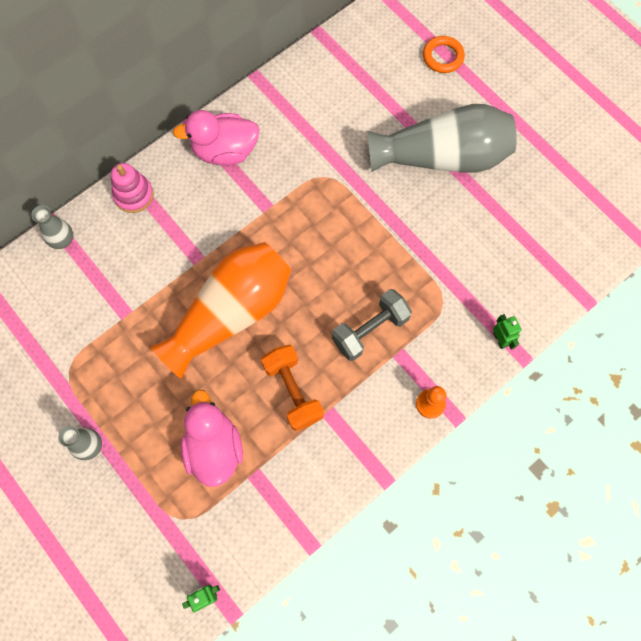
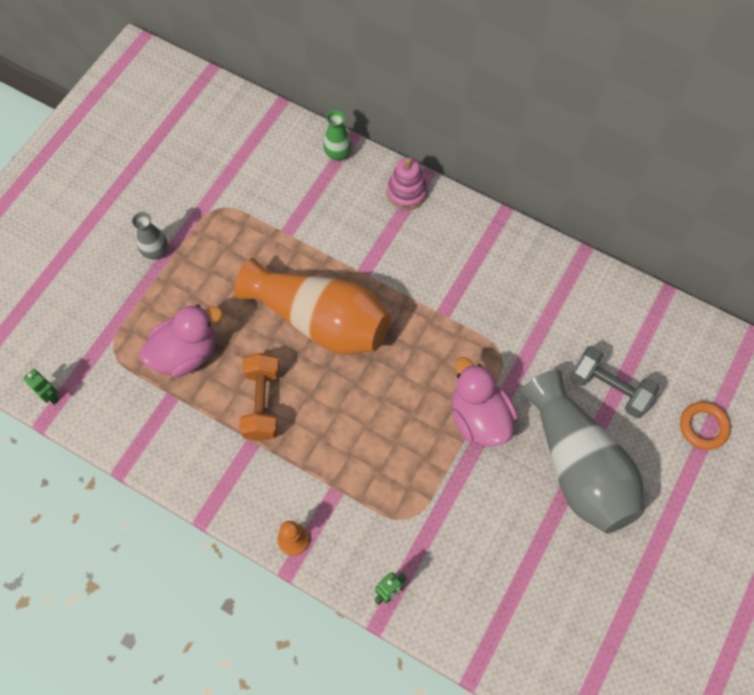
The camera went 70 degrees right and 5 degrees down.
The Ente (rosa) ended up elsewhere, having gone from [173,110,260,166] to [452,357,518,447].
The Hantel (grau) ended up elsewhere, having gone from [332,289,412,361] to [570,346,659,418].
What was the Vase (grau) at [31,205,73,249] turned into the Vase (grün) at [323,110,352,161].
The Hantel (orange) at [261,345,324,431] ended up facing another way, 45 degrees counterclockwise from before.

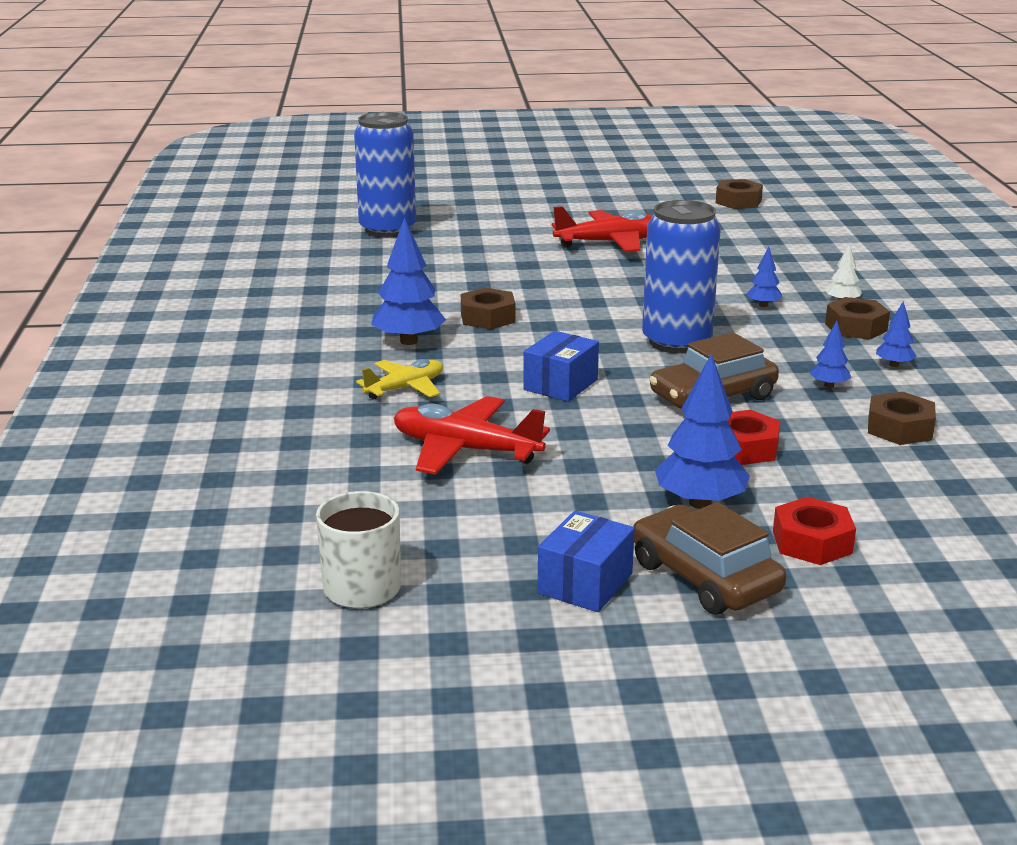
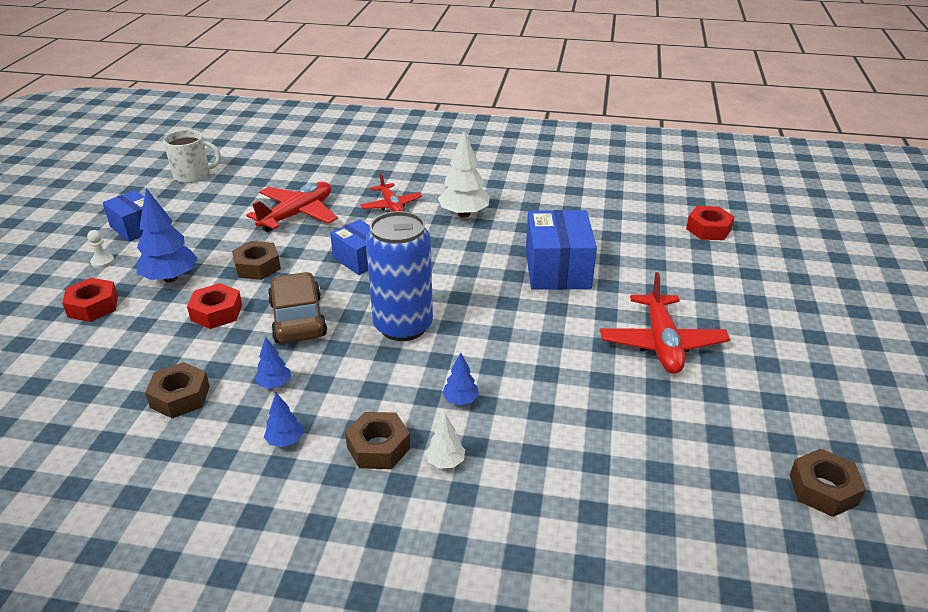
The camera went 105 degrees right and 10 degrees up.
The second view gained the Schachtel (blau) at [526,210,597,290].
The Sechskantmutter (braun) ended up elsewhere, having gone from [461,288,515,330] to [232,241,281,280].
Where the Dose (blau) stood at [354,112,416,238], the Sechskantmutter (rot) came to stand at [686,206,734,240].
Where the Auto (braun) stood at [633,502,787,615], the Bauer (weiß) came to stand at [87,230,114,268].
What was the Flugzeug (gelb) at [356,359,443,399] turned into the Flugzeug (rot) at [360,173,422,212].
What was the Baum (blau) at [371,217,446,345] turned into the Baum (weiß) at [438,131,490,218].

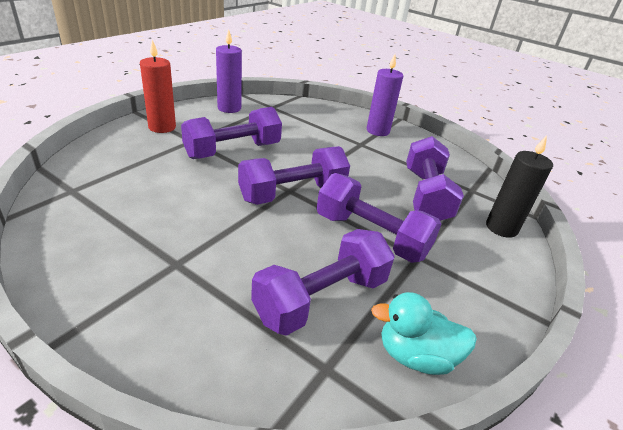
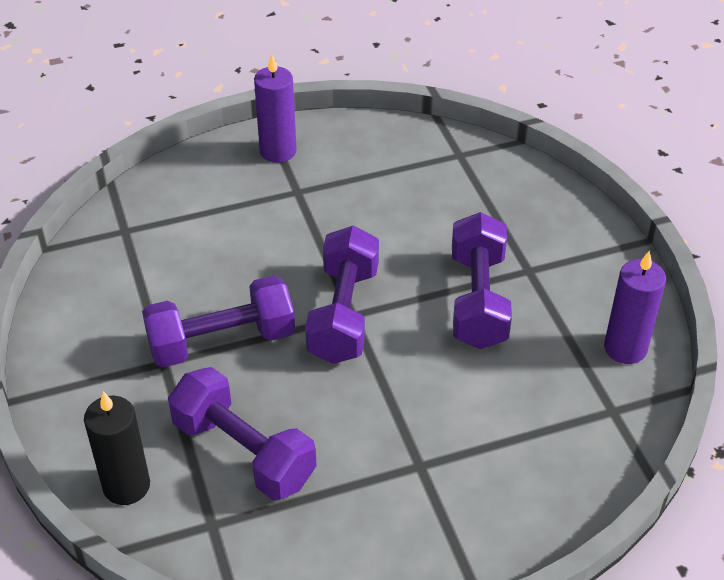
The camera went 130 degrees right and 10 degrees up.
The second view lost the Kerze (rot) at [140,39,176,133].
The second view lost the Hantel (lila) at [251,229,395,336].
The second view lost the Ente (türkis) at [371,292,477,375].
The Kerze (lila) ended up elsewhere, having gone from [367,54,403,136] to [254,54,297,163].

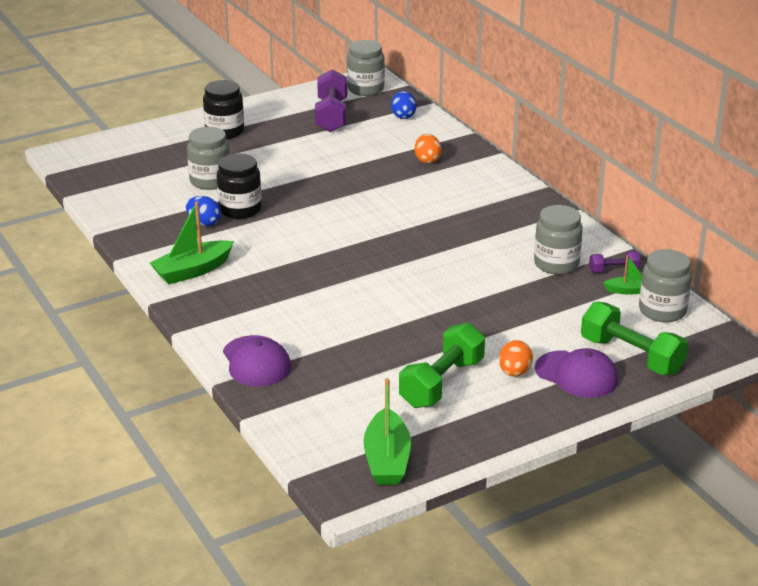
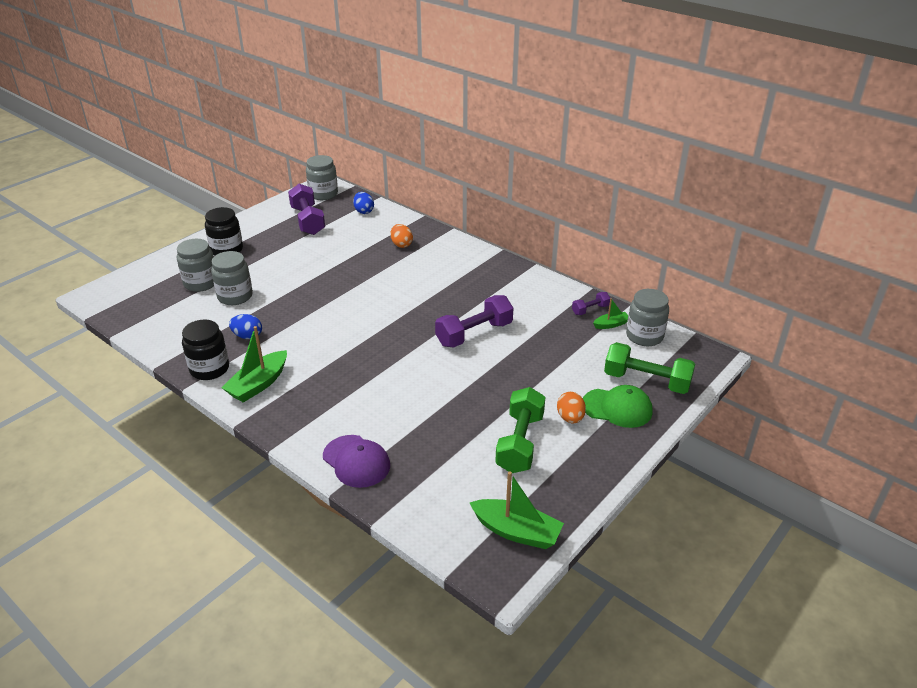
The camera went 20 degrees left and 5 degrees up.
The second view gained the Hantel (lila) at [435,295,513,348].
The Einmachglas (schwarz) ended up elsewhere, having gone from [217,154,262,219] to [182,319,229,380].
The Einmachglas (grau) ended up elsewhere, having gone from [534,205,583,275] to [177,239,214,292].
What was the Kappe (lila) at [535,348,618,398] turned into the Kappe (grün) at [583,385,653,428].
The Boot (grün) at [363,378,411,485] ended up facing another way, 45 degrees counterclockwise from before.

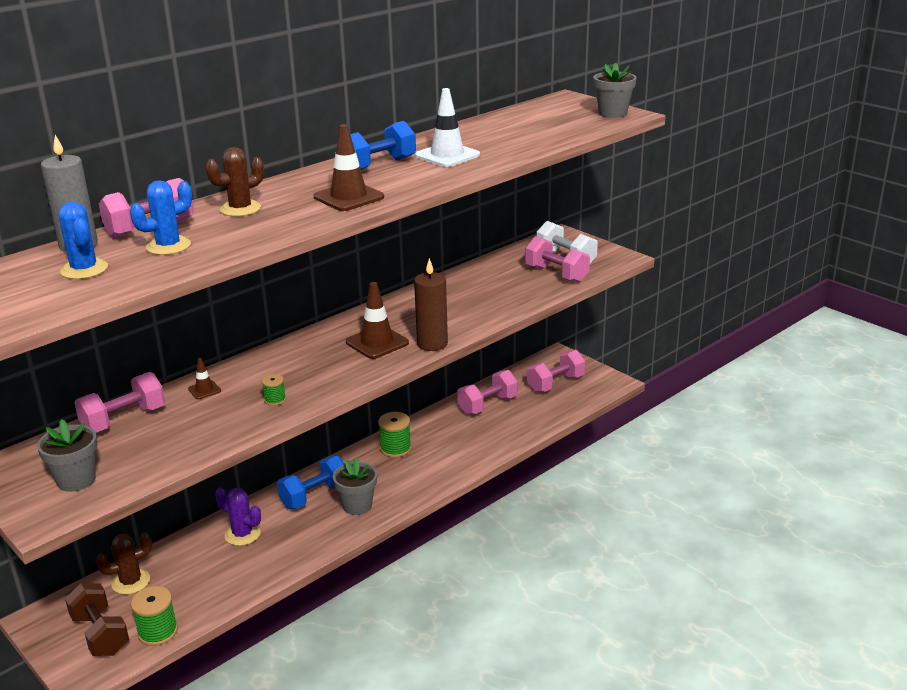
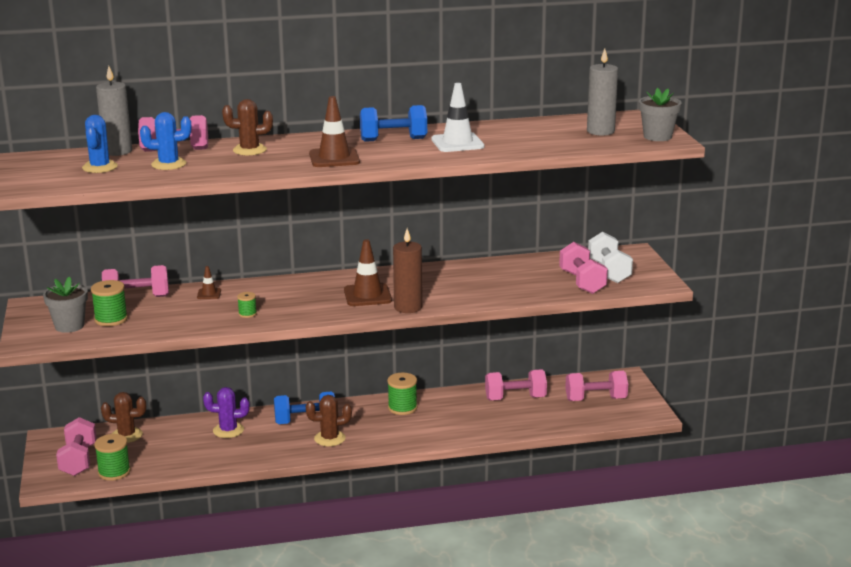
The camera went 30 degrees right and 5 degrees down.
The second view gained the Garnrolle (grün) at [91,280,128,326].
The second view gained the Kerze (grau) at [587,49,618,136].
Where the Blumentopf (grau) stood at [333,457,377,515], the Kaktus (braun) came to stand at [306,395,352,446].
What was the Hantel (braun) at [65,583,129,656] turned into the Hantel (rosa) at [56,417,97,476].
The Kaktus (lila) at [215,488,261,546] ended up facing another way, 60 degrees counterclockwise from before.

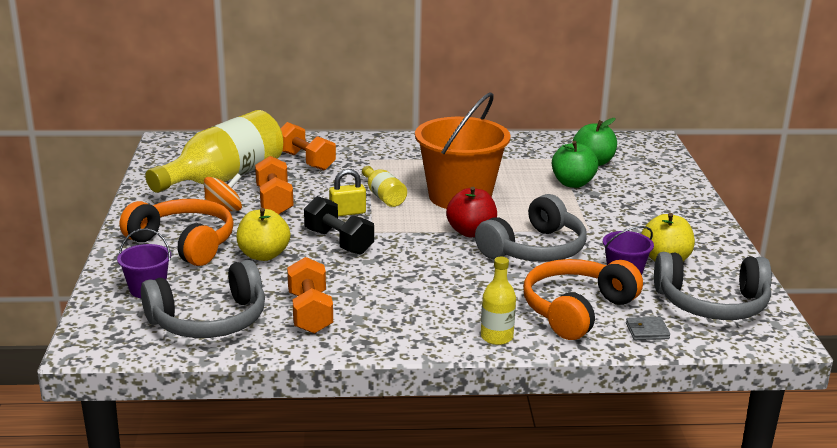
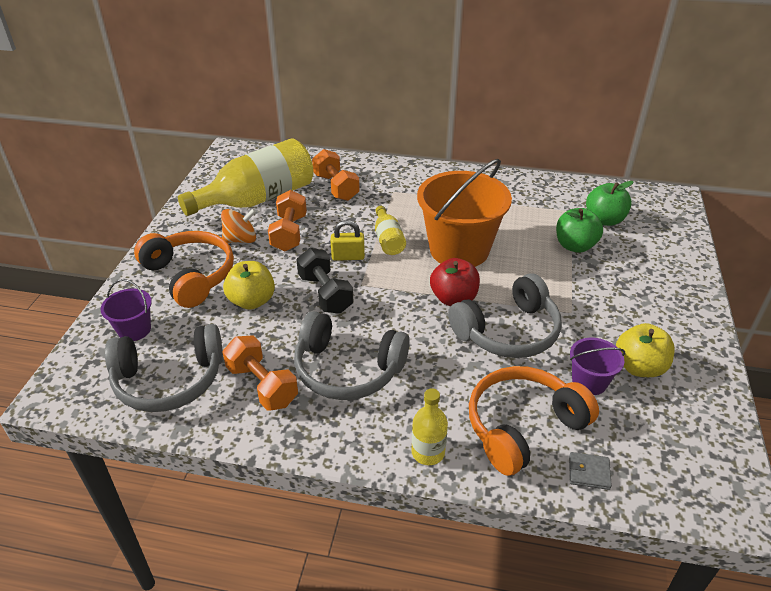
The camera went 15 degrees right and 15 degrees up.
The Kopfhörer (grau) ended up elsewhere, having gone from [654,252,772,320] to [294,311,410,400].
The Hantel (orange) at [287,257,333,334] ended up facing another way, 45 degrees counterclockwise from before.

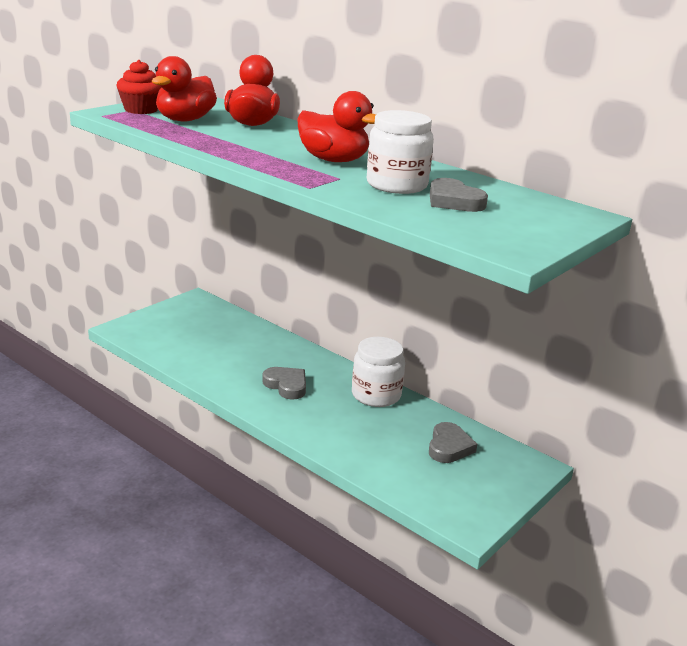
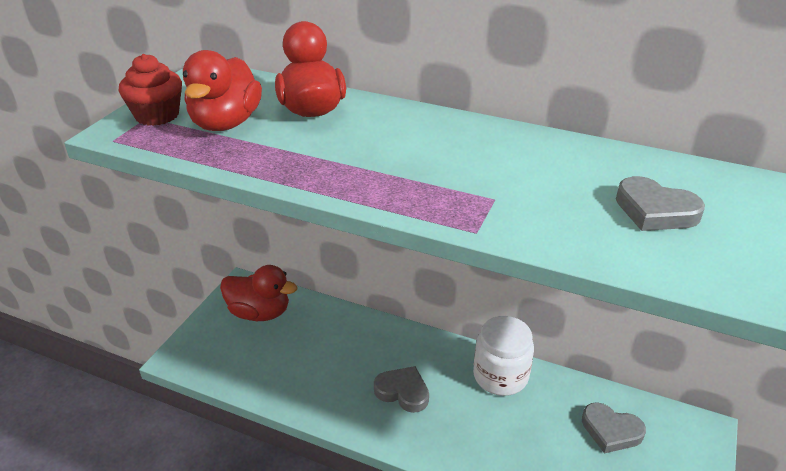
The camera went 15 degrees left and 10 degrees up.
The second view lost the Einmachglas (weiß) at [367,110,434,194].
The Ente (rot) ended up elsewhere, having gone from [297,91,376,162] to [220,265,297,321].
The Herz (grau) at [429,422,477,463] ended up facing another way, 120 degrees clockwise from before.

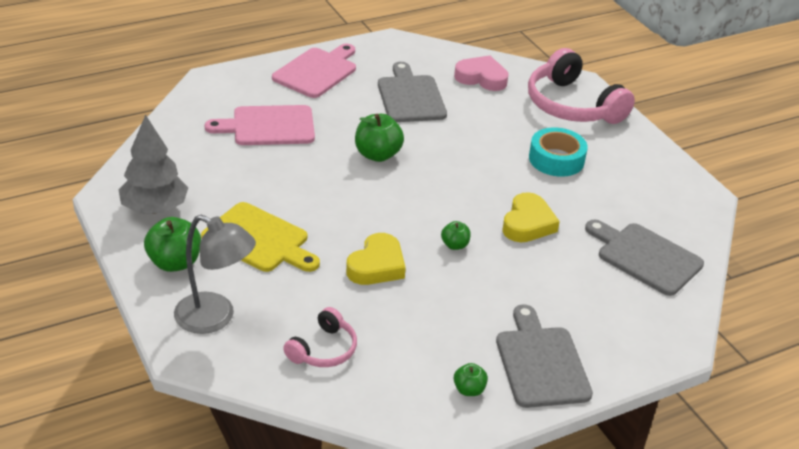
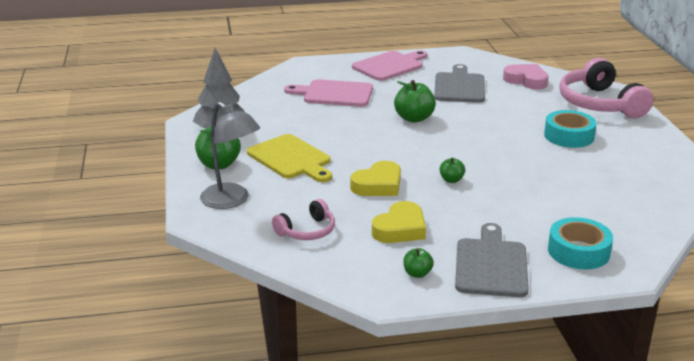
The camera went 20 degrees right and 10 degrees down.
The second view lost the Schneidebrett (grau) at [585,219,704,296].
The second view gained the Klebeband (türkis) at [548,217,613,269].
The Herz (gelb) ended up elsewhere, having gone from [502,192,560,242] to [372,201,426,243].

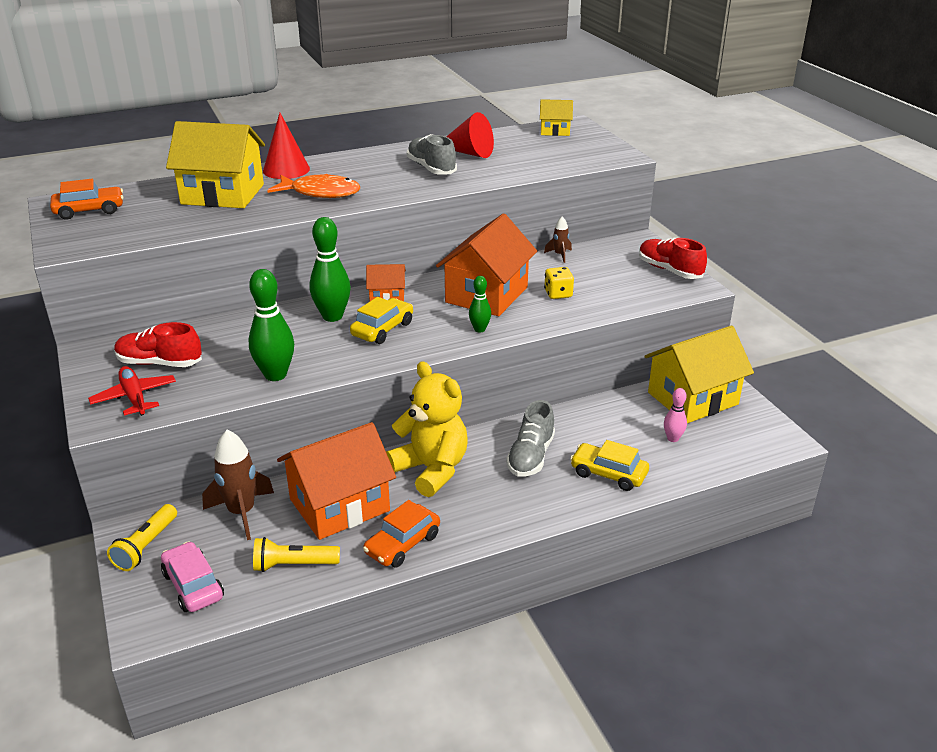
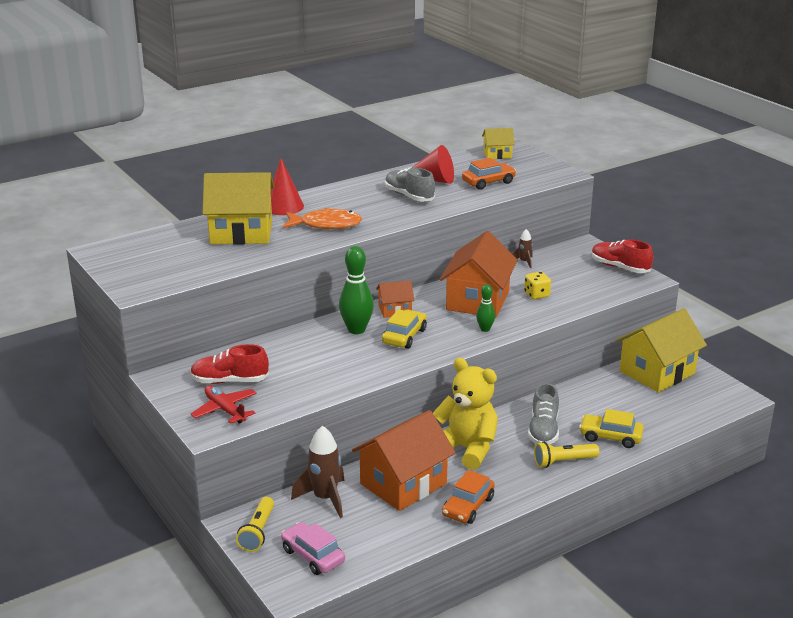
The camera went 10 degrees left and 5 degrees down.
The second view lost the Bowlingkegel (grün) at [249,269,294,381].
The second view lost the Bowlingkegel (rosa) at [664,388,687,442].
The Auto (orange) ended up elsewhere, having gone from [50,179,123,220] to [462,158,516,190].
The Taschenlampe (gelb) ended up elsewhere, having gone from [253,537,340,572] to [534,442,599,468].

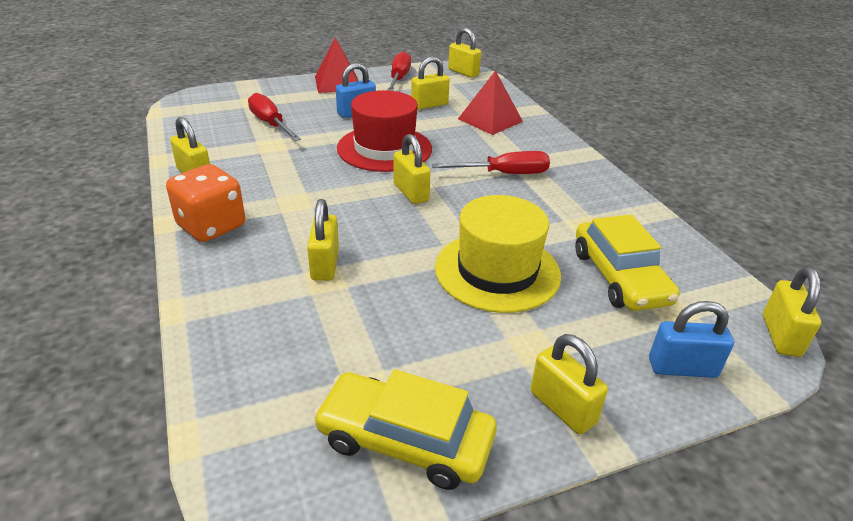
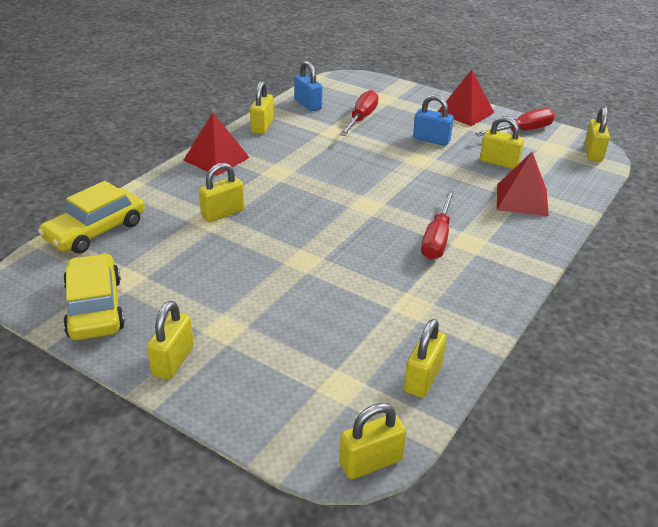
The camera went 55 degrees right and 0 degrees up.
The second view lost the Hut (rot) at [337,90,432,172].
The second view lost the Hut (gelb) at [435,195,561,313].
The Vorhängeschloss (gelb) ended up elsewhere, having gone from [393,134,431,204] to [404,319,447,398].
The Auto (gelb) ended up elsewhere, having gone from [575,215,680,311] to [38,181,145,254].
The Vorhängeschloss (blau) ended up elsewhere, having gone from [649,301,734,378] to [294,61,322,111].
Where the Spielwürfel (orange) stood at [166,164,245,242], the Pyramide (rot) came to stand at [183,113,250,176].
The Schraubenzieher (rot) at [432,151,550,174] ended up facing another way, 60 degrees clockwise from before.

